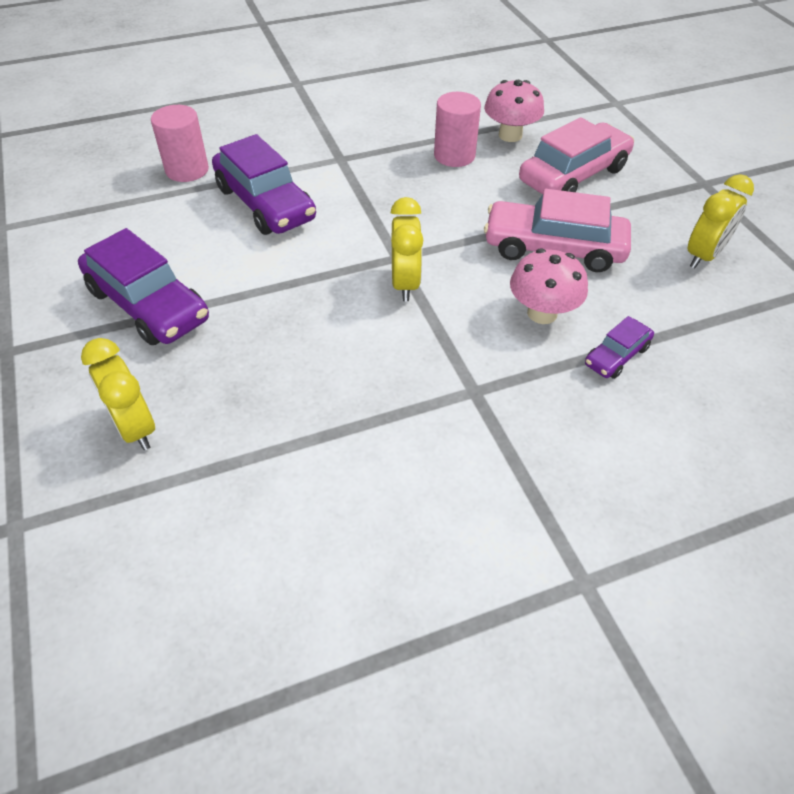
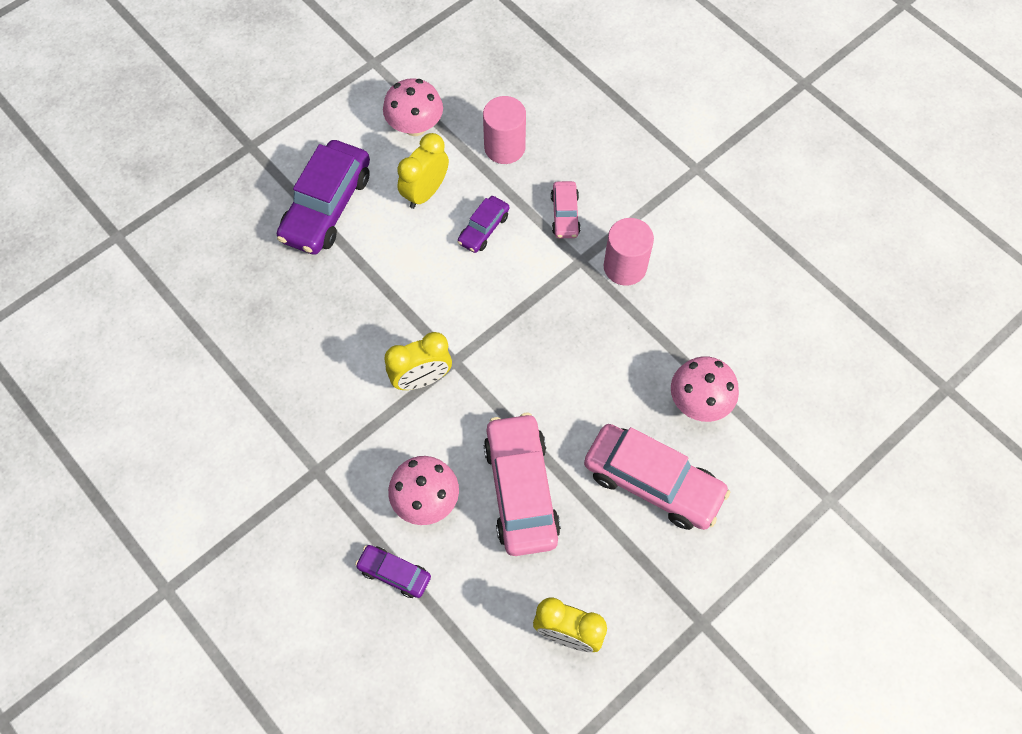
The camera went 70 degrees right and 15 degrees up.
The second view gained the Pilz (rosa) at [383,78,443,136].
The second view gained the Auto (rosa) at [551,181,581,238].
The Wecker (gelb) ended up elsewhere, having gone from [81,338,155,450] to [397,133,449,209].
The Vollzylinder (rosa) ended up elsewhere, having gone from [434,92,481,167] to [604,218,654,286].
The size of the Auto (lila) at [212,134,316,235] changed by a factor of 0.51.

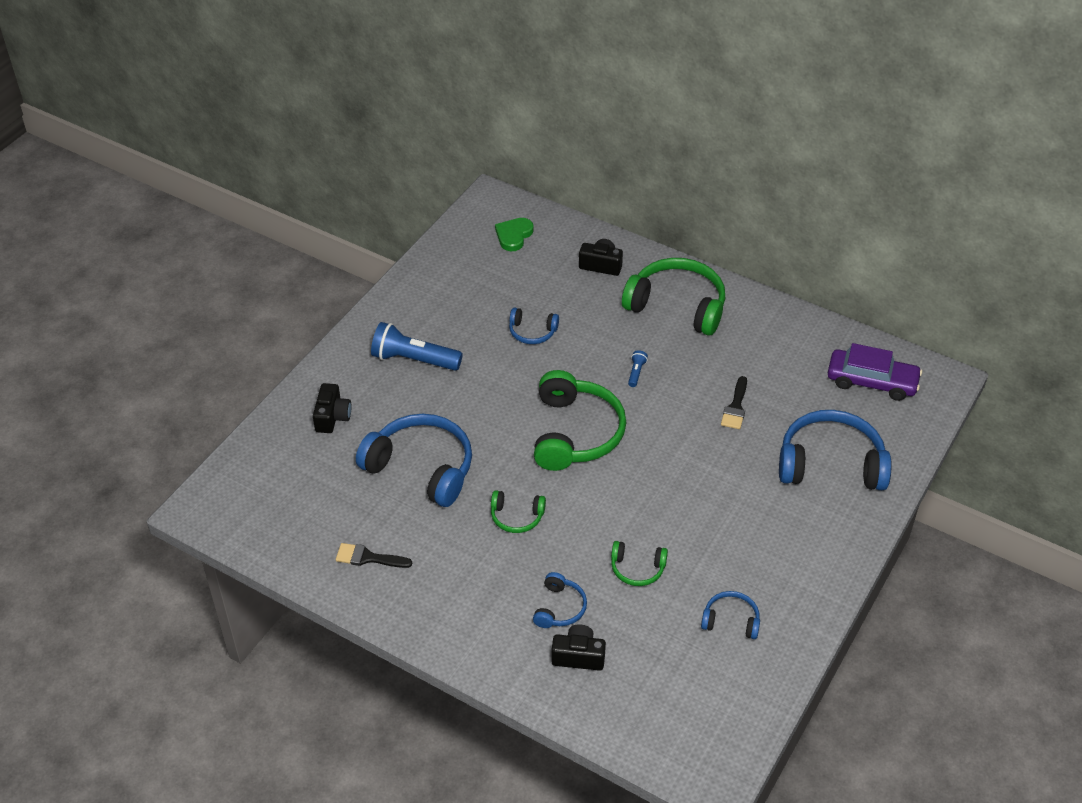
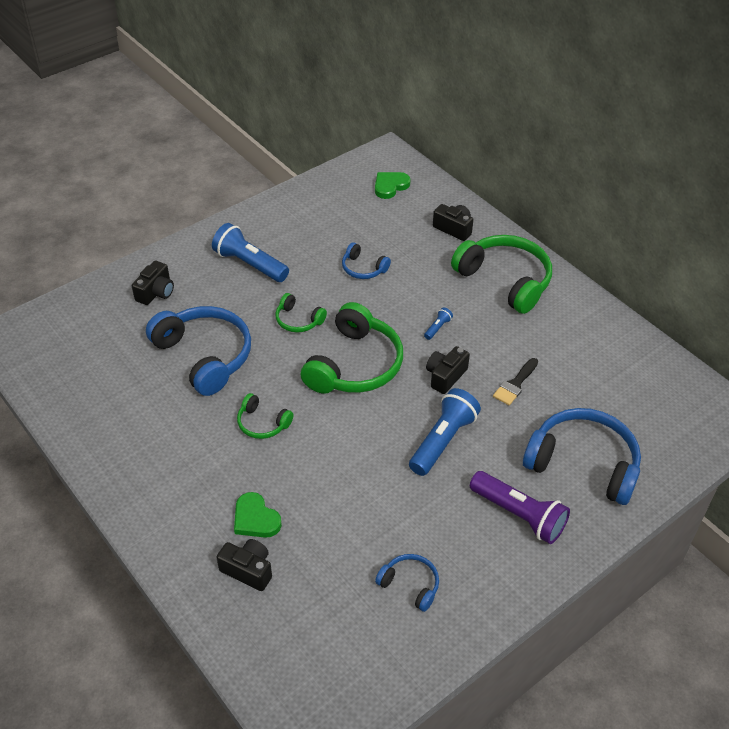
The camera went 20 degrees right and 0 degrees up.
The second view lost the Pinsel (schwarz) at [336,543,412,568].
The second view lost the Auto (lila) at [828,343,922,401].
The second view gained the Taschenlampe (blau) at [409,388,481,476].
The second view gained the Kamera (schwarz) at [426,346,470,394].
The second view gained the Taschenlampe (lila) at [470,471,570,544].
The Kopfhörer (grün) ended up elsewhere, having gone from [611,541,668,586] to [275,293,327,332].
Where the Kopfhörer (blau) stood at [533,572,587,628], the Herz (grün) came to stand at [234,492,282,538].

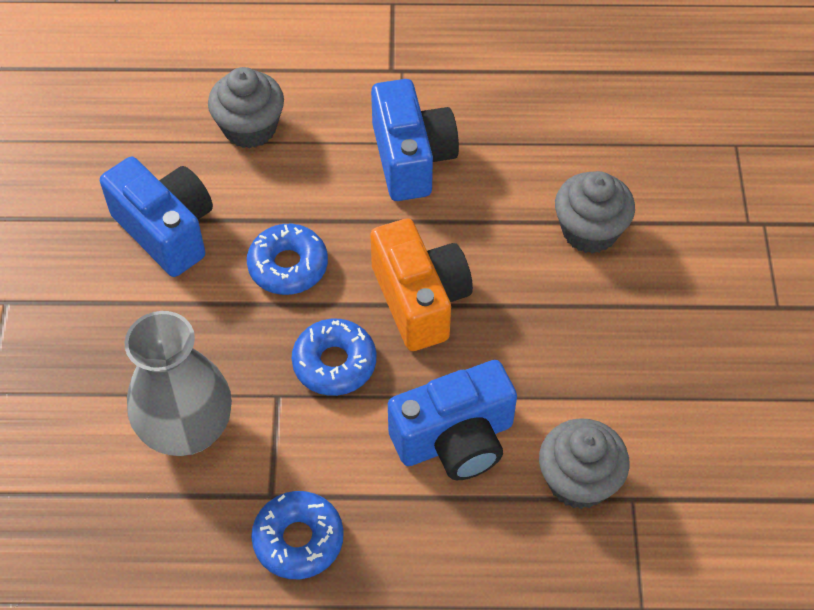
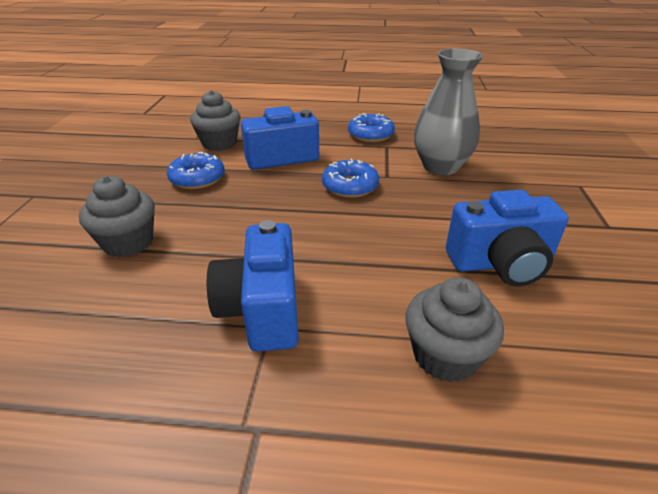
The camera went 175 degrees left and 20 degrees down.
The second view lost the Kamera (orange) at [370,219,473,351].
The Donut (blau) ended up elsewhere, having gone from [247,224,328,295] to [167,152,225,189].
The Kamera (blau) at [100,157,213,277] ended up facing another way, 60 degrees counterclockwise from before.

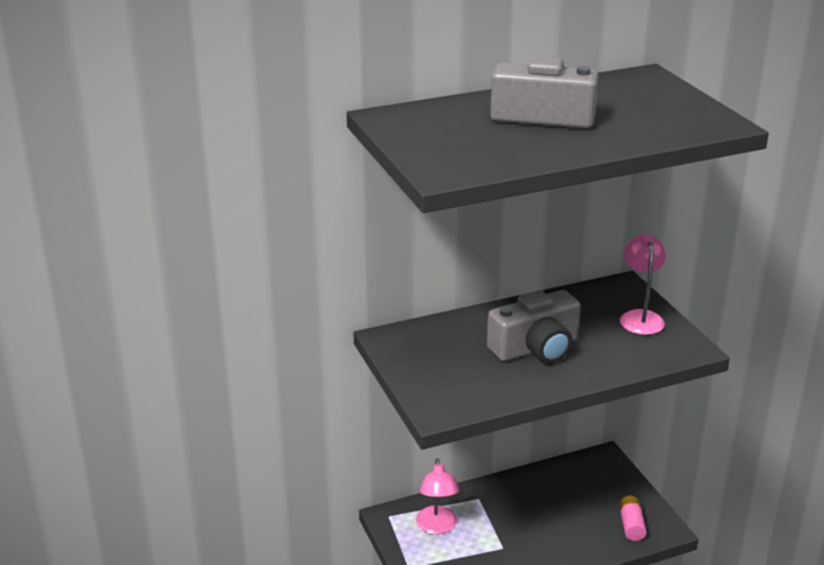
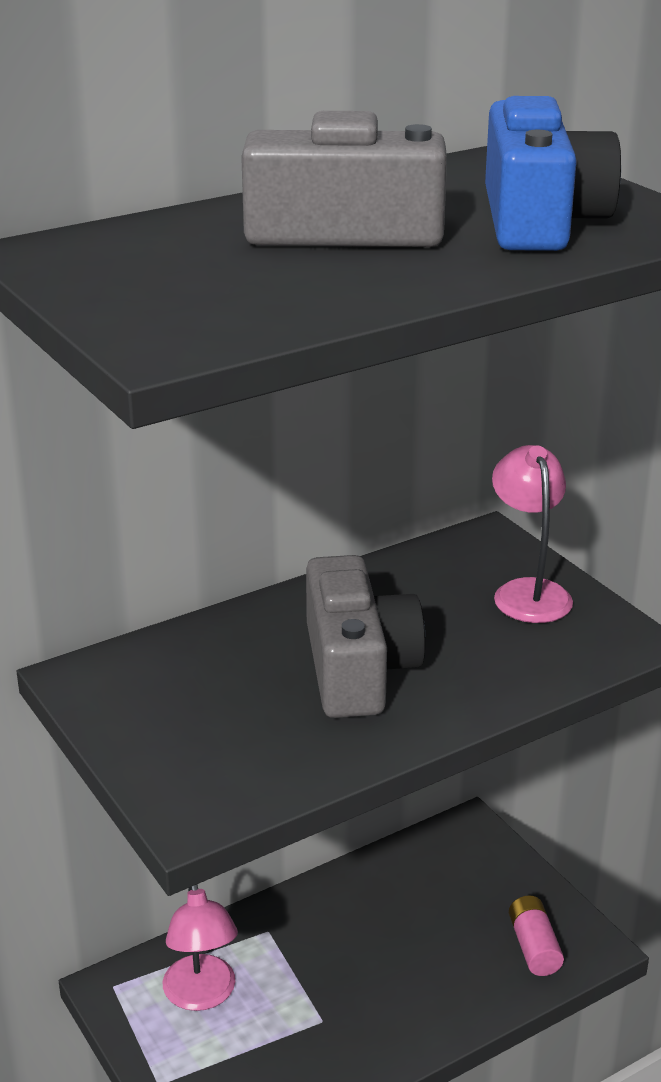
The camera went 10 degrees left and 0 degrees up.
The second view gained the Kamera (blau) at [485,96,621,251].
The Kamera (grau) at [487,290,581,364] ended up facing another way, 60 degrees counterclockwise from before.

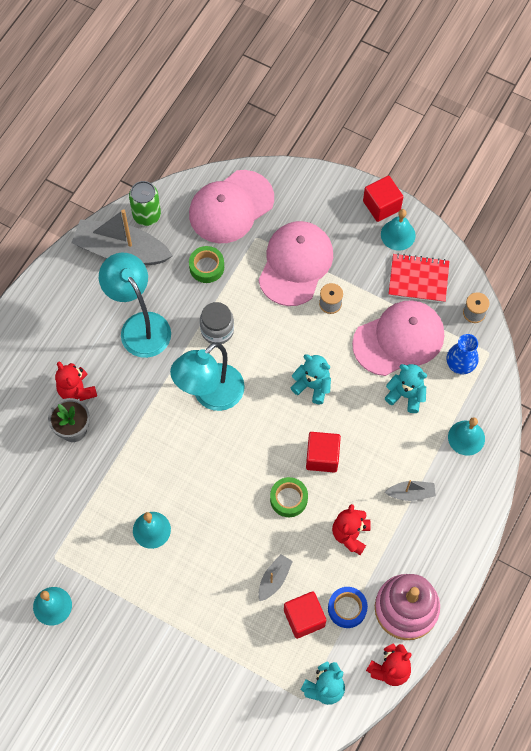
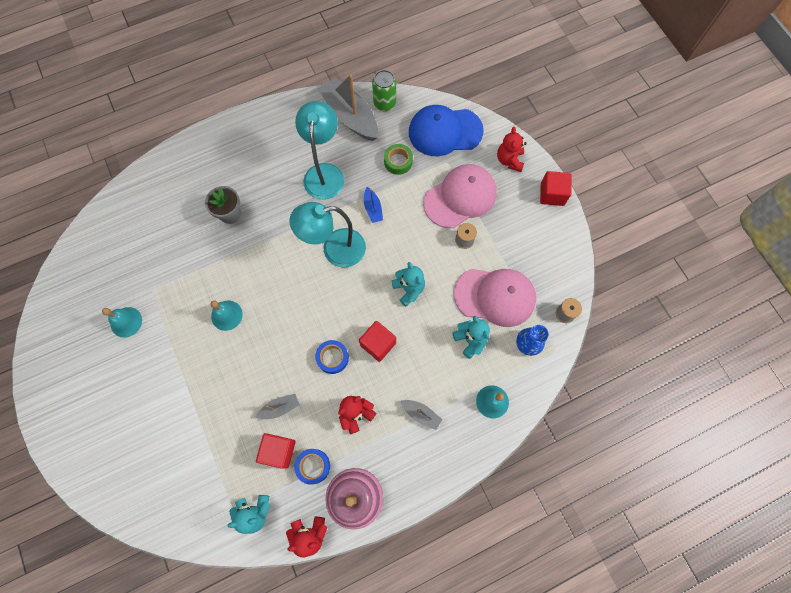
The camera went 35 degrees right and 5 degrees up.
The second view lost the Glocke (türkis) at [381,209,416,251].
The second view lost the Notizbuch (rot) at [389,253,450,303].
The Teddybär (rot) ended up elsewhere, having gone from [55,362,97,401] to [497,127,527,172].
Where the Einmachglas (grau) stood at [200,302,234,344], the Boot (blau) came to stand at [364,187,383,223].
What was the Kappe (rosa) at [189,170,274,243] turned into the Kappe (blau) at [409,105,483,156].
What was the Klebeband (grün) at [270,477,308,517] turned into the Klebeband (blau) at [315,340,349,374].

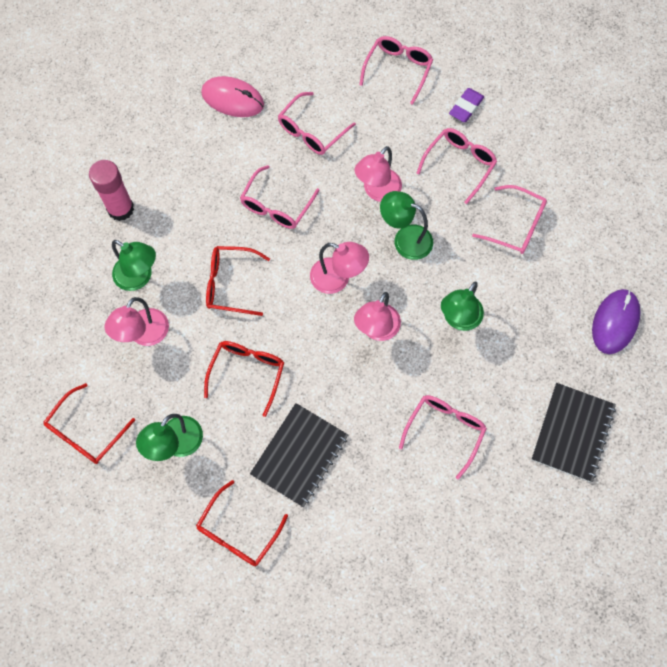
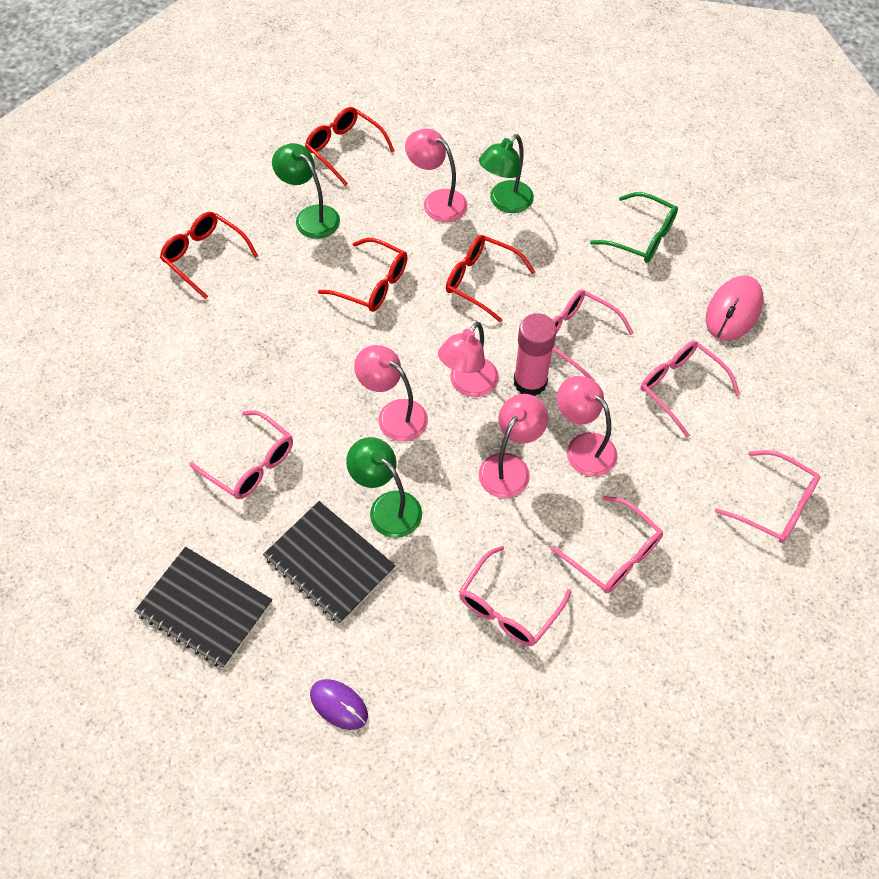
The camera went 100 degrees right and 10 degrees down.
The second view lost the Radiergummi (lila) at [449,88,484,122].
The second view gained the Brille (grün) at [590,192,678,263].
The Klebestift (rosa) ended up elsewhere, having gone from [89,160,134,221] to [514,313,557,396].
The Notizbuch (schwarz) ended up elsewhere, having gone from [250,403,348,507] to [263,501,396,624].
What was the Lampe (grün) at [380,191,433,260] turned into the Lampe (rosa) at [478,394,548,498].
The Brille (rot) at [206,246,270,316] ended up facing another way, 75 degrees counterclockwise from before.
The size of the Computermaus (lila) at [592,289,640,354] changed by a factor of 0.65.

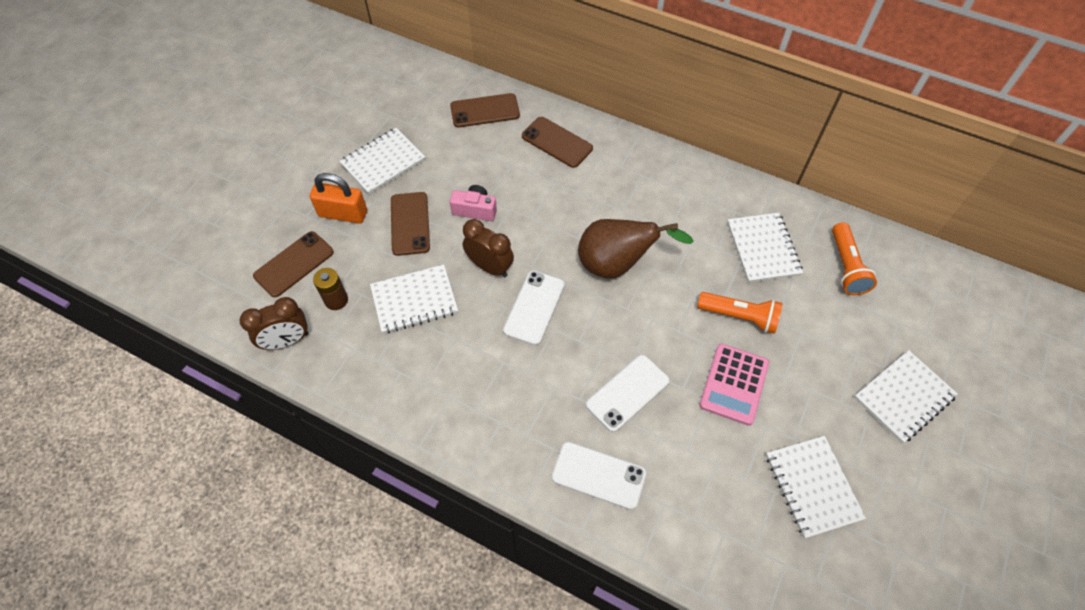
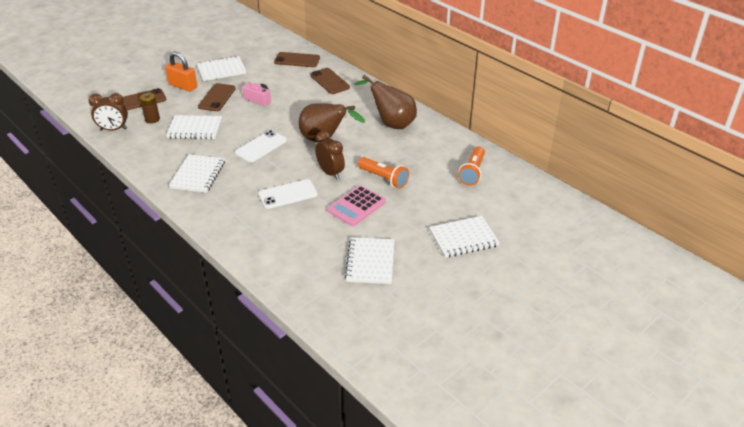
The camera went 20 degrees right and 20 degrees down.
The second view lost the Handy (weiß) at [552,442,646,510].
The second view gained the Birne (braun) at [354,75,417,129].
The Wecker (braun) ended up elsewhere, having gone from [463,219,514,277] to [315,131,345,180].
The Notizbuch (weiß) ended up elsewhere, having gone from [727,213,803,283] to [169,154,225,193].

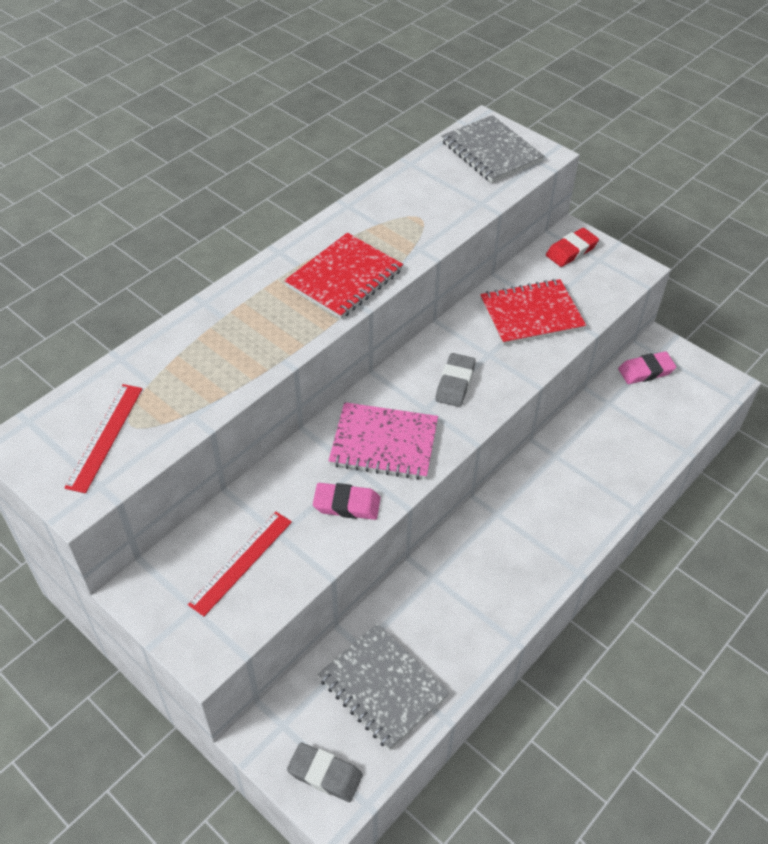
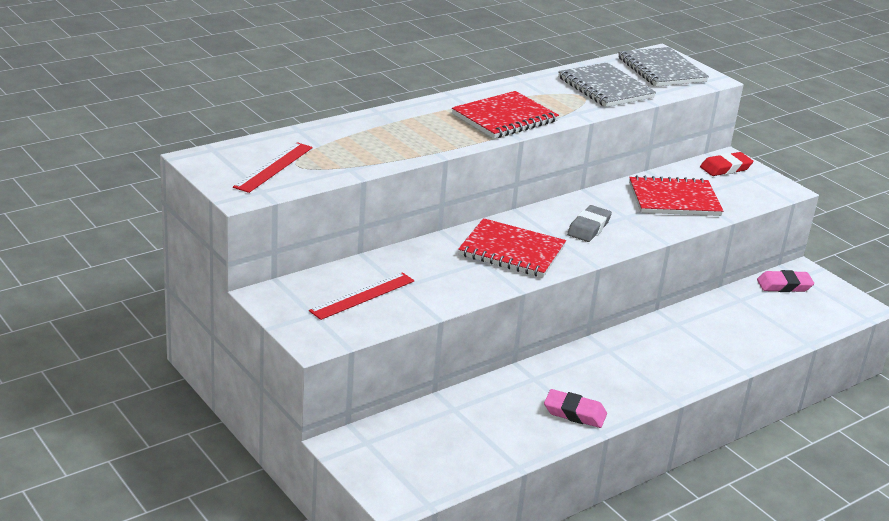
The camera went 10 degrees right and 20 degrees down.
The second view lost the Radiergummi (grau) at [287,743,363,802].
The Radiergummi (rosa) ended up elsewhere, having gone from [313,483,381,520] to [544,389,607,428].
The Notizbuch (grau) ended up elsewhere, having gone from [318,623,450,750] to [558,62,656,107].
What was the Notizbuch (rosa) at [328,402,438,480] turned into the Notizbuch (rot) at [458,218,566,278].

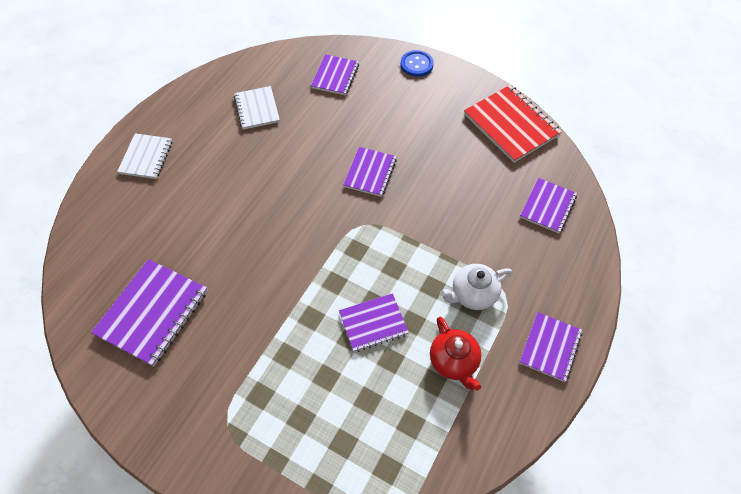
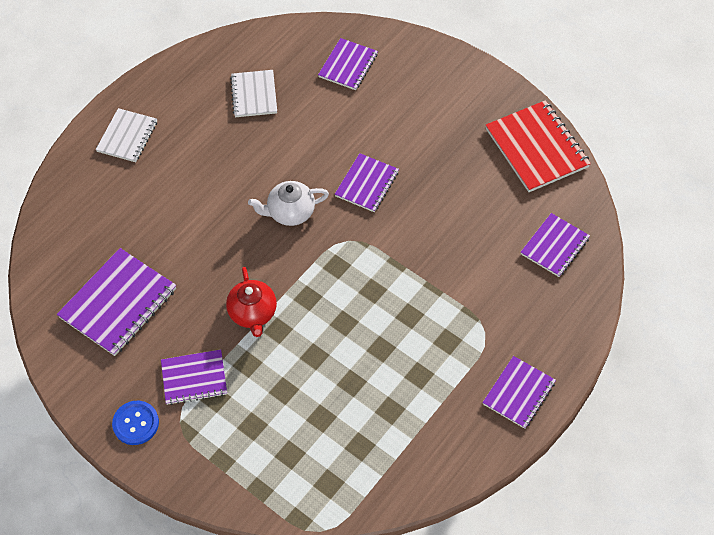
The camera went 10 degrees right and 0 degrees up.
The Notizbuch (lila) ended up elsewhere, having gone from [339,293,409,352] to [161,350,227,405].
The Knopf (blau) ended up elsewhere, having gone from [401,50,434,77] to [112,401,159,445].
The Teekanne (rot) ended up elsewhere, having gone from [430,317,481,391] to [226,267,277,337].
The Teekanne (weiß) ended up elsewhere, having gone from [440,264,512,310] to [248,181,329,226].

